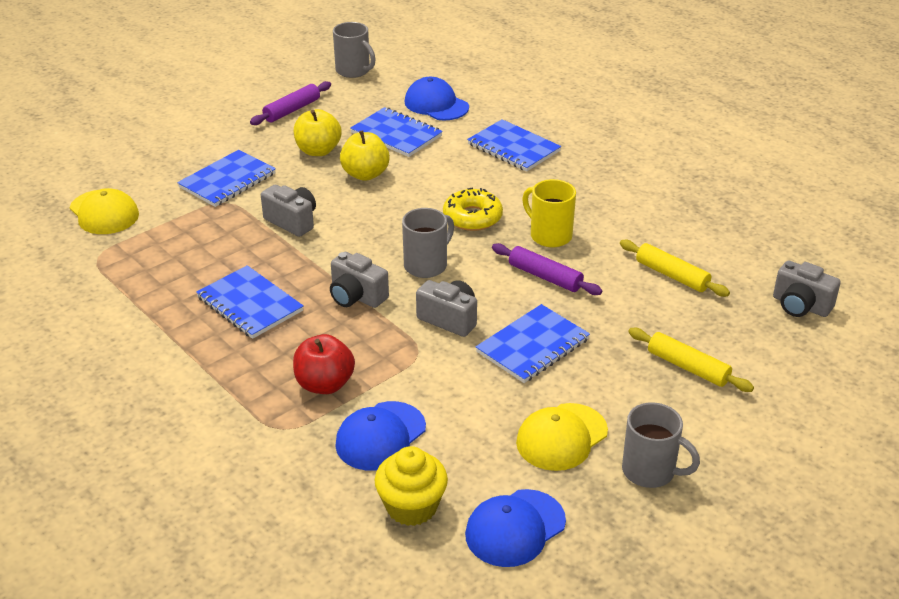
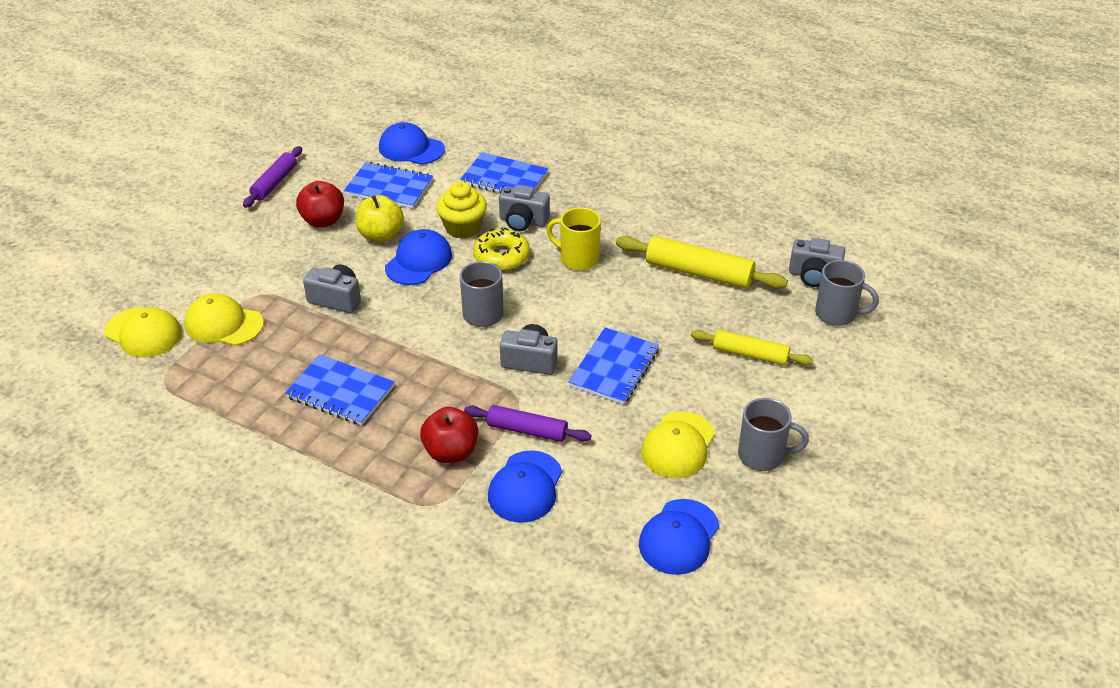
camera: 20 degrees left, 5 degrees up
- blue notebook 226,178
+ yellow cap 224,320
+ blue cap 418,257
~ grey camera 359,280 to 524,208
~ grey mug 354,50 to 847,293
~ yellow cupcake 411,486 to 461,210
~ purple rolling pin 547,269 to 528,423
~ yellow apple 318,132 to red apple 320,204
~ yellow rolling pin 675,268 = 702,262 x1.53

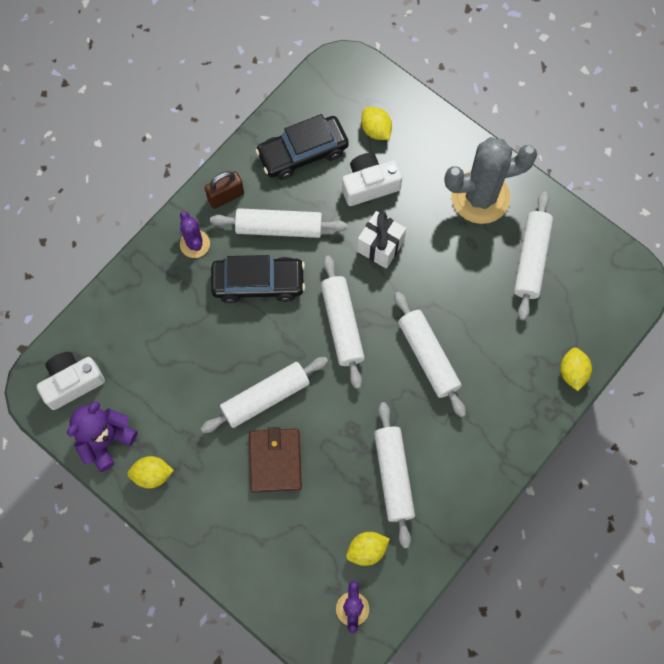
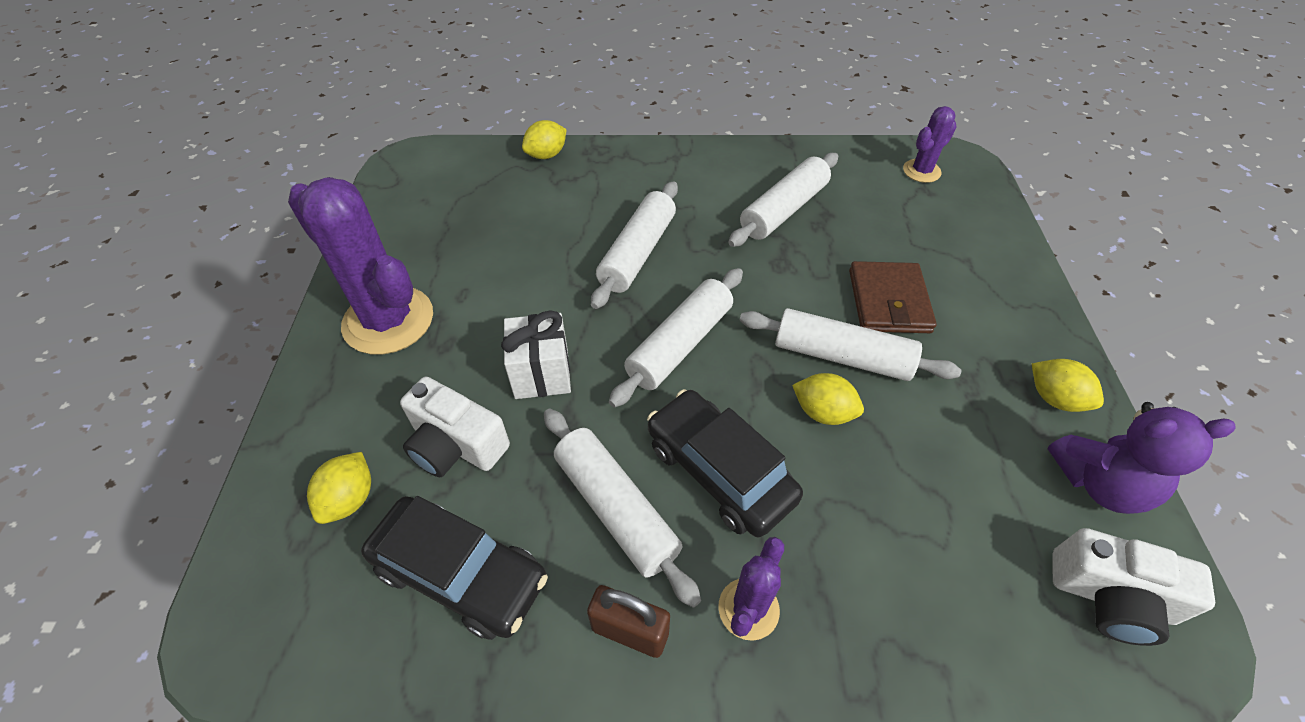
camera: 130 degrees left, 20 degrees down
- white rolling pin 533,256
~ yellow lemon 368,549 to 828,399
~ grey cactus 490,180 to purple cactus 360,266
~ brown wallet 275,459 = 893,297 45 degrees counterclockwise

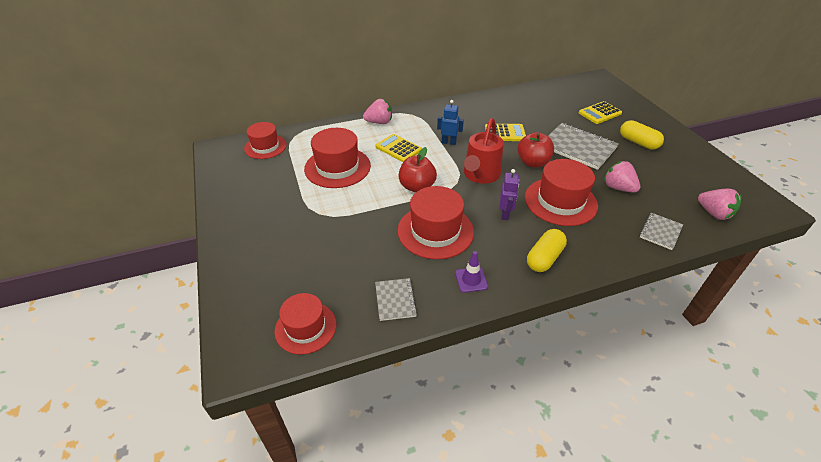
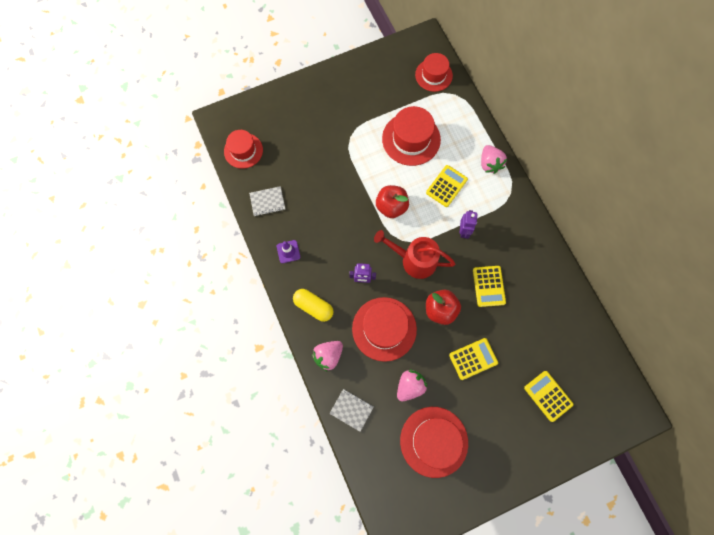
camera: 85 degrees right, 30 degrees up
- yellow capsule 642,135
~ red hat 435,223 to 434,442
~ pink strawberry 720,204 to 327,356
~ grey notebook 583,146 to yellow calculator 473,359
~ blue robot 450,122 to purple robot 469,224

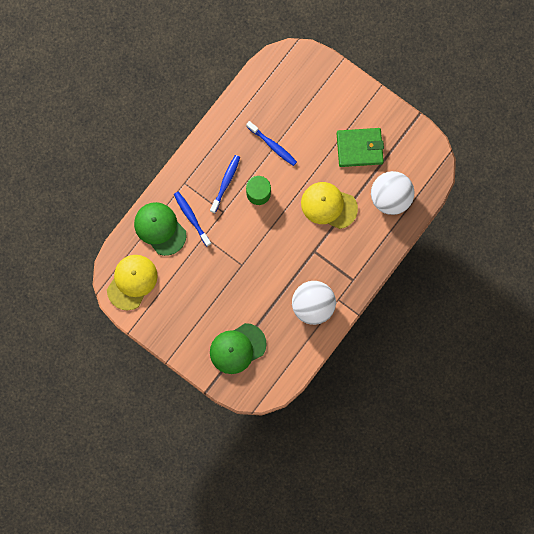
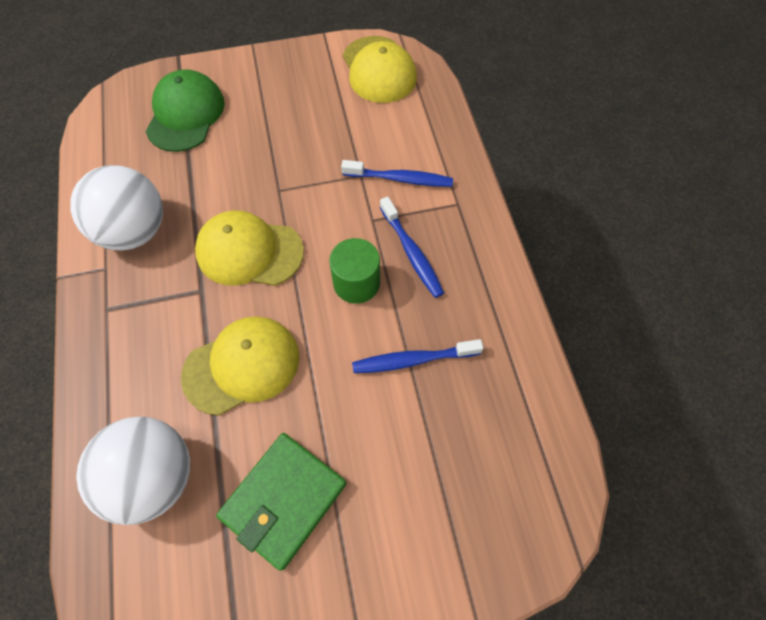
camera: 130 degrees right, 15 degrees down
- green cap 160,229
+ yellow cap 249,248

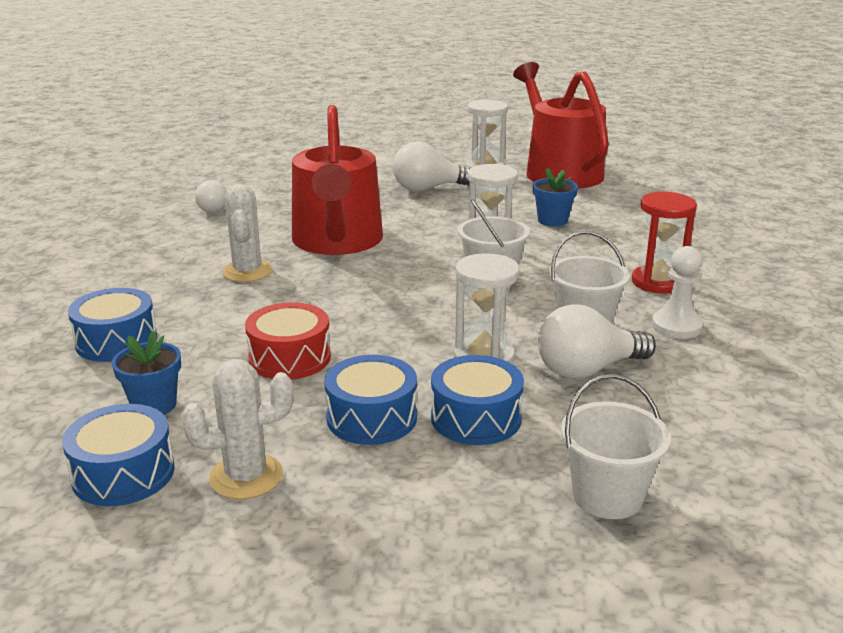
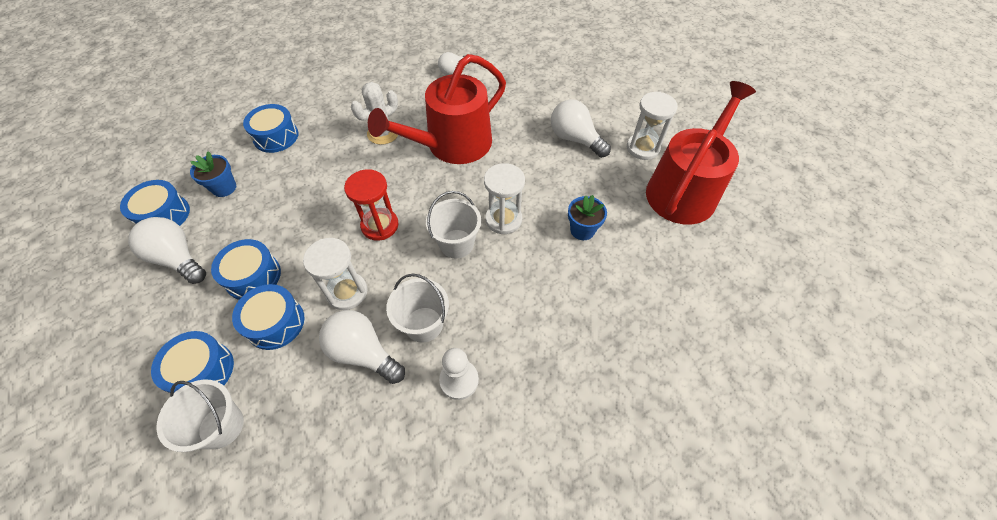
camera: 55 degrees right, 30 degrees up
- red drum 288,341
+ blue drum 192,362
~ red hourglass 664,242 to 371,205
~ white cactus 238,429 to white light bulb 167,250

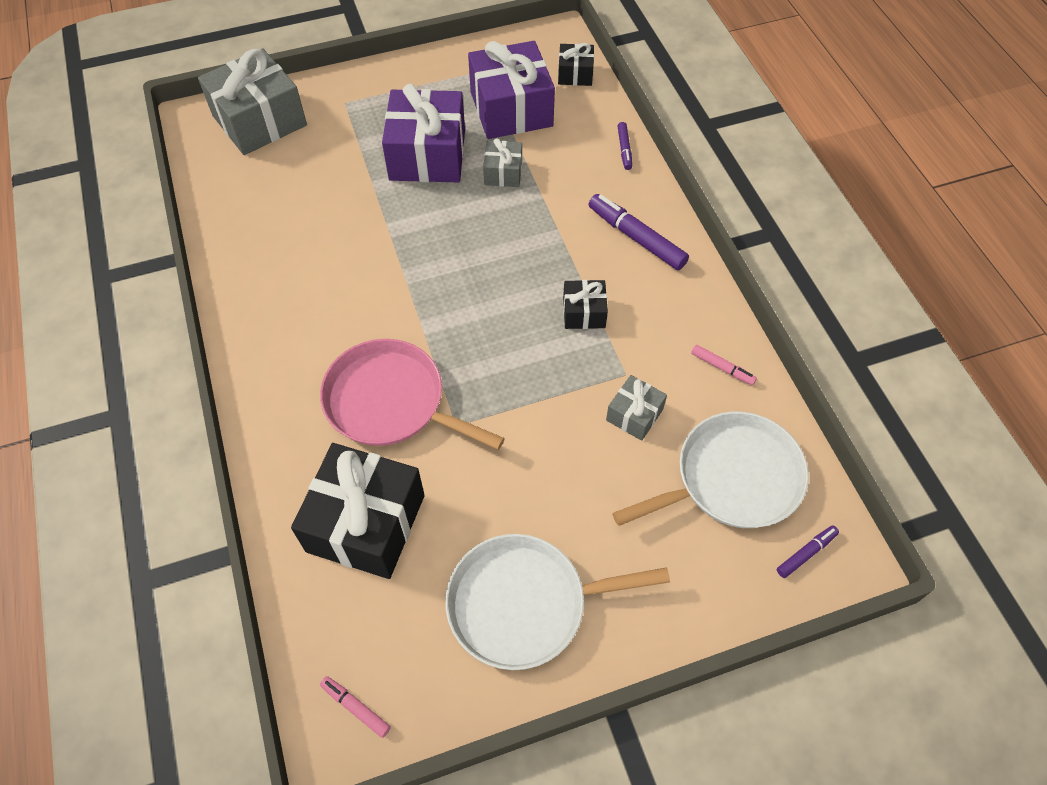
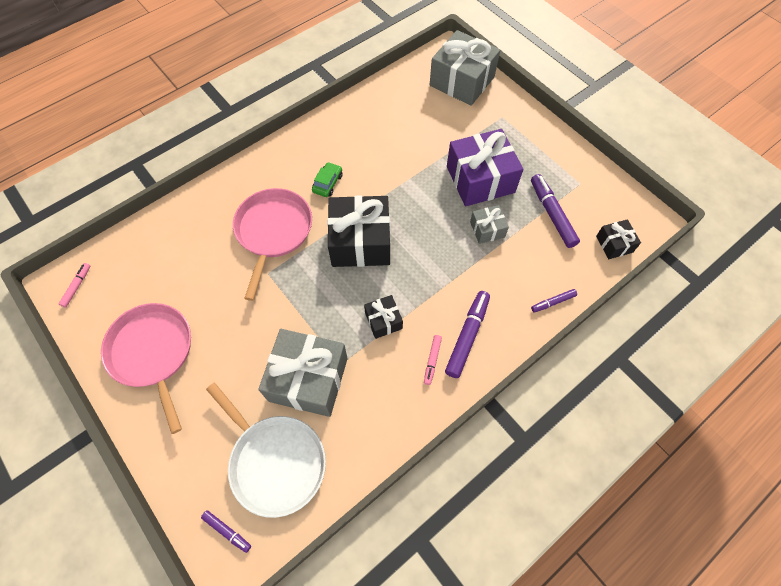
camera: 70 degrees right, 5 degrees up
+ green car 327,179
~ black gift 358,511 to 358,231
~ pink marker 724,365 to 433,360
~ purple gift 511,90 to purple marker 555,211
~ white pan 557,602 to pink pan 146,368
~ grey gift 636,408 = 303,373 x2.03

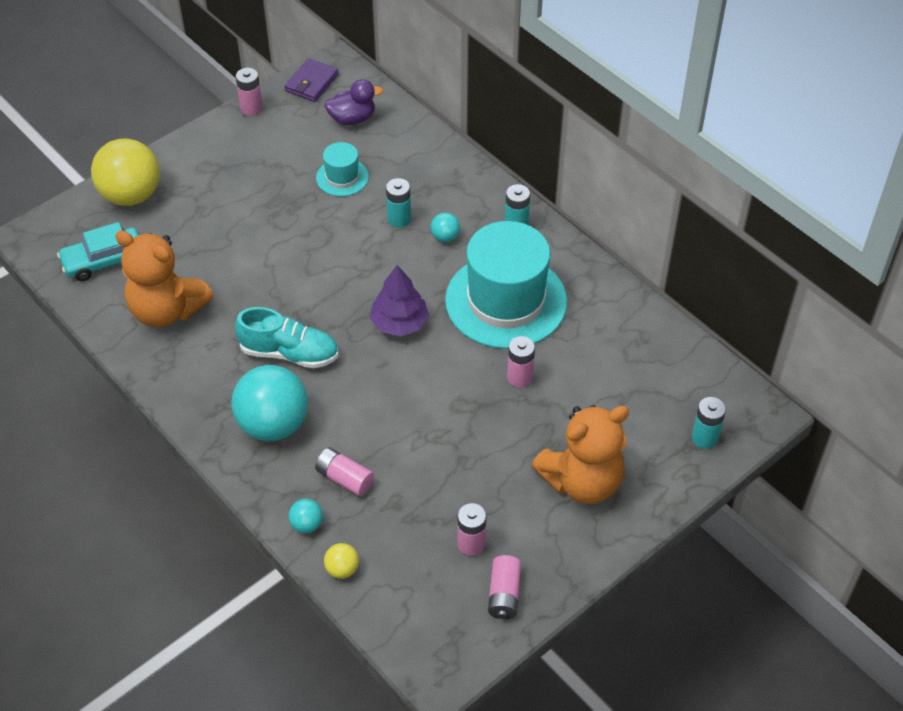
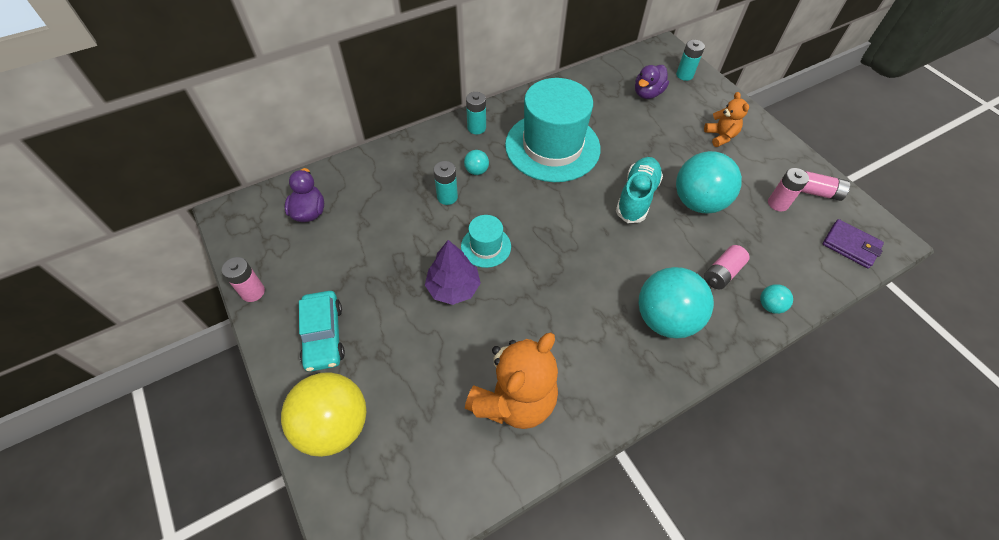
camera: 80 degrees left, 5 degrees up
- yellow ball 341,561
- pink battery 521,361
+ purple duck 652,82
+ turquoise ball 709,182
~ turquoise car 98,251 to 322,331
~ turquoise shoe 287,337 to 639,190
~ purple wallet 311,80 to 853,244
~ turquoise hat 342,169 to 486,241
~ purple tree 399,301 to 453,272
~ orange teddy bear 580,454 = 726,119 x0.52

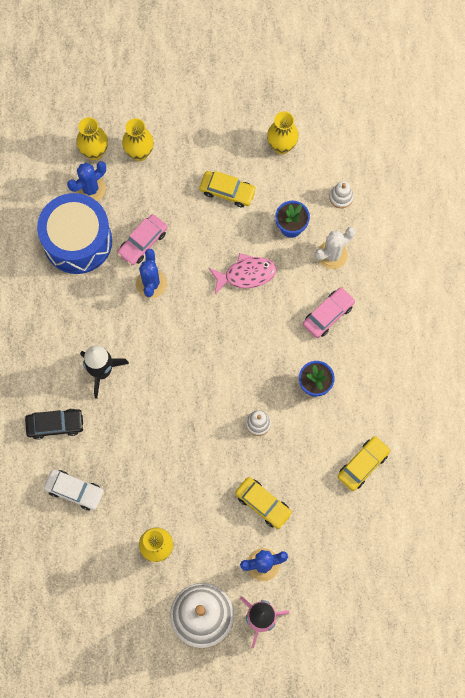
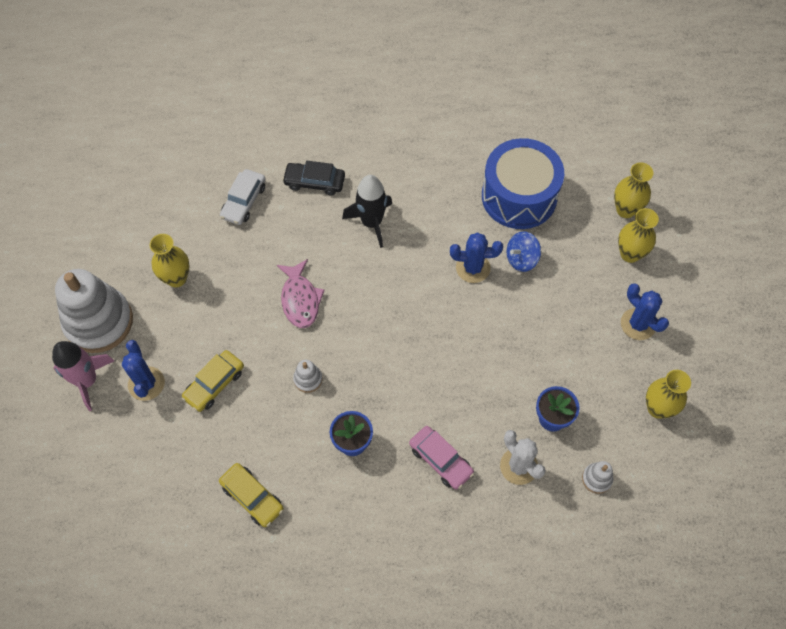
camera: 90 degrees right, 10 degrees down
- yellow car 228,189
~ blue cactus 86,181 to 645,312
~ pink fish 243,273 to 301,293
~ pink car 142,240 to blue spinning top 524,251
~ black car 54,424 = 313,178 105 degrees clockwise

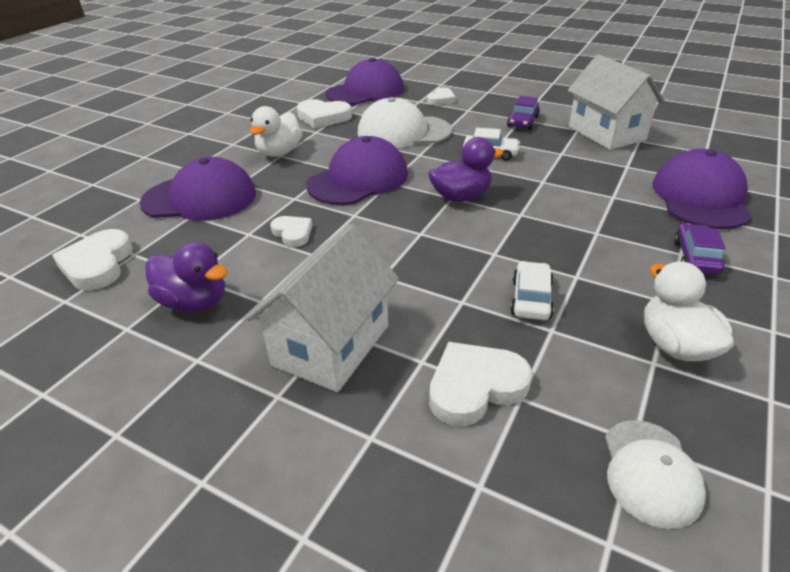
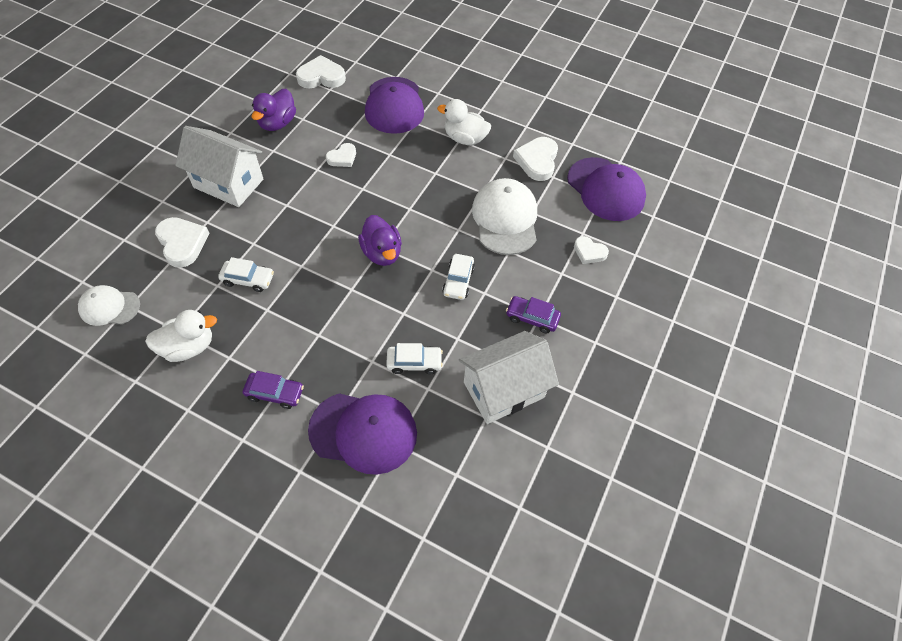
camera: 85 degrees right, 20 degrees up
- purple cap 357,170
+ white car 414,358

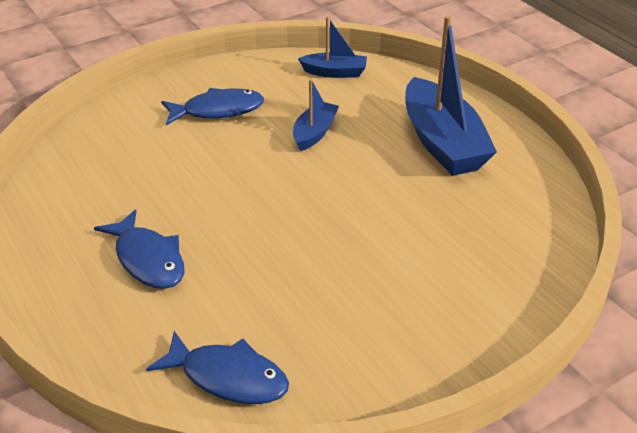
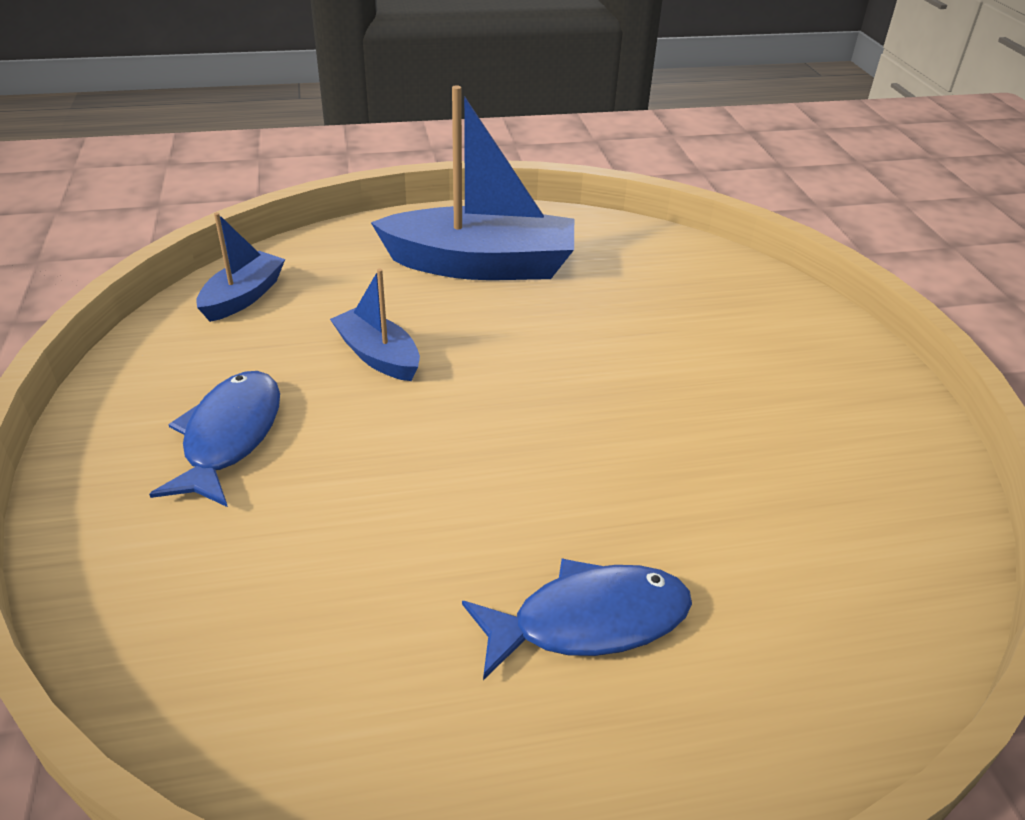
camera: 70 degrees left, 0 degrees up
- blue fish 217,367

